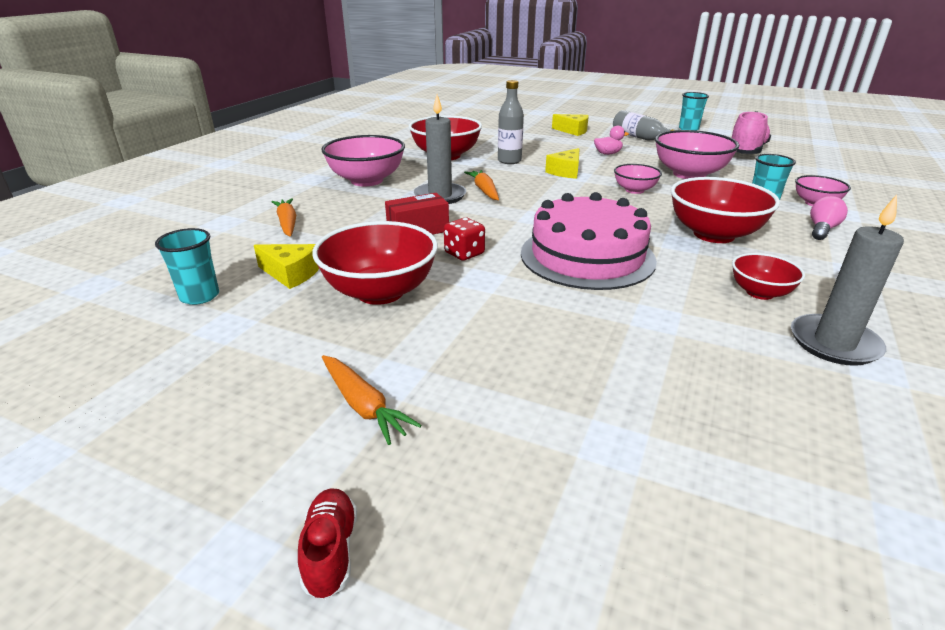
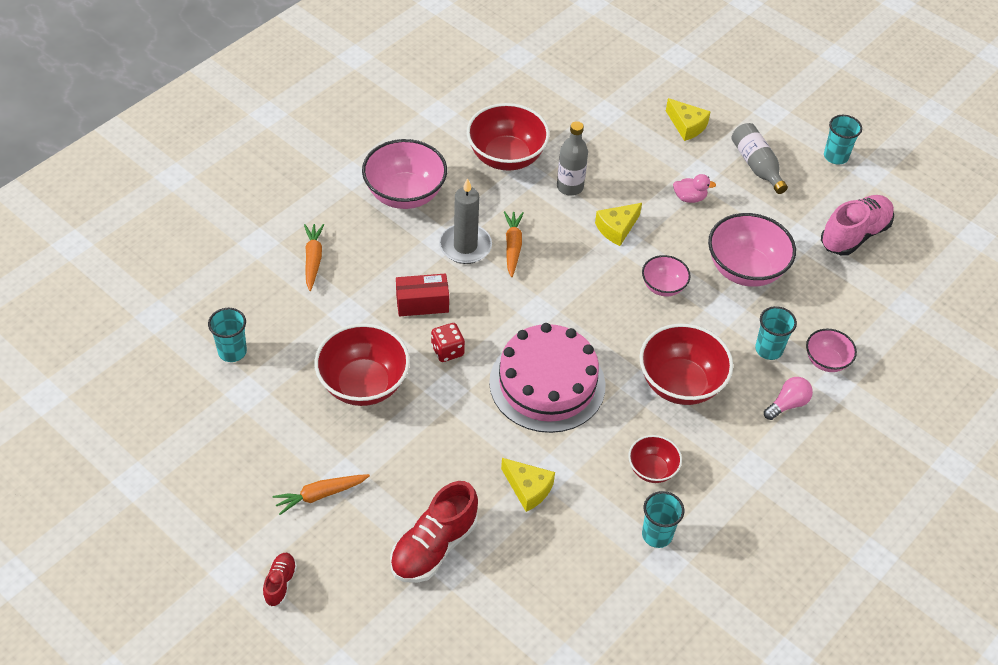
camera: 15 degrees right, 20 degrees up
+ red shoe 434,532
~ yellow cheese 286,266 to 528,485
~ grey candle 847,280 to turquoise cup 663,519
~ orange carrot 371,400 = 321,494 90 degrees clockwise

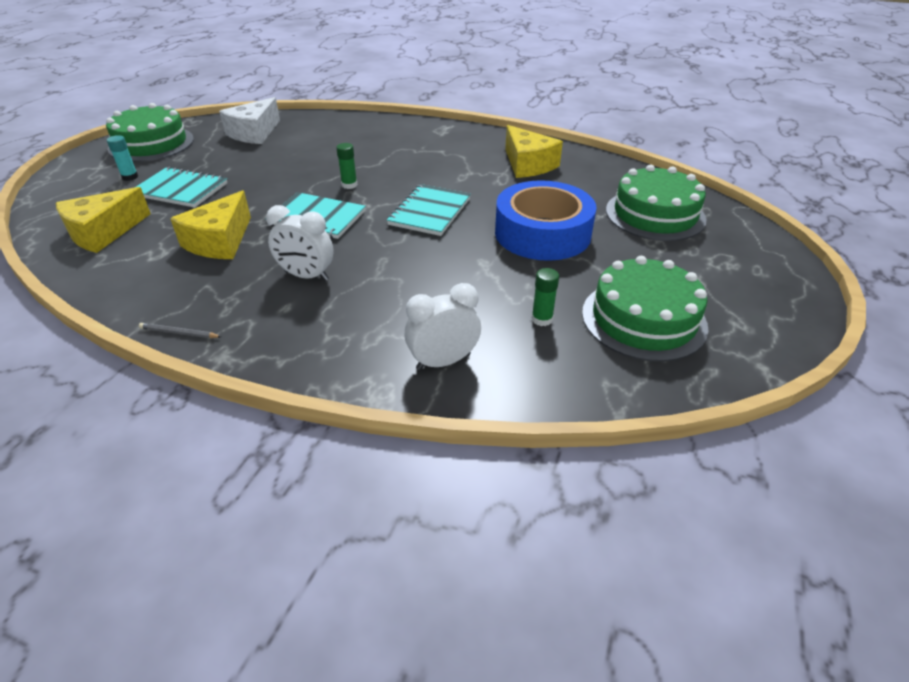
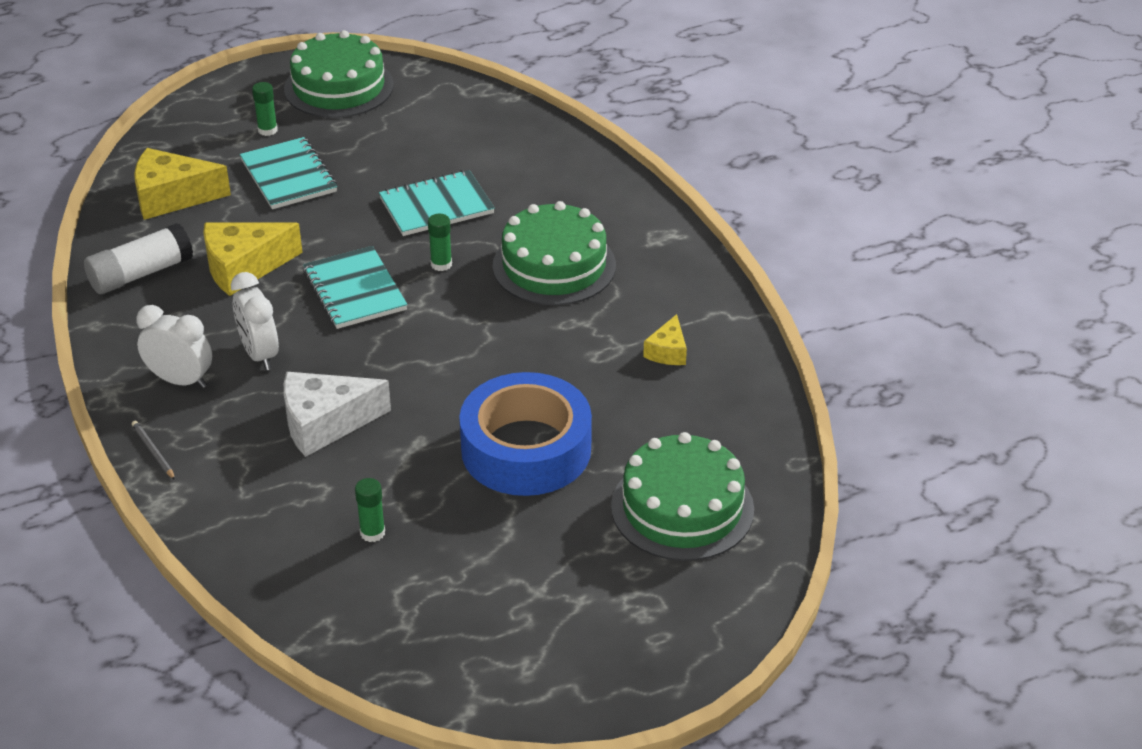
camera: 45 degrees right, 0 degrees up
+ white glue stick 138,258
~ grey pencil 180,330 to 153,450
~ white cheese 249,120 to 337,414
~ turquoise notebook 429,210 to 437,203
~ white clock 442,326 to 174,346
~ green cake 645,309 to 554,253
~ turquoise glue stick 122,158 to green glue stick 265,109
~ yellow cheese 534,151 = 665,339 x0.54

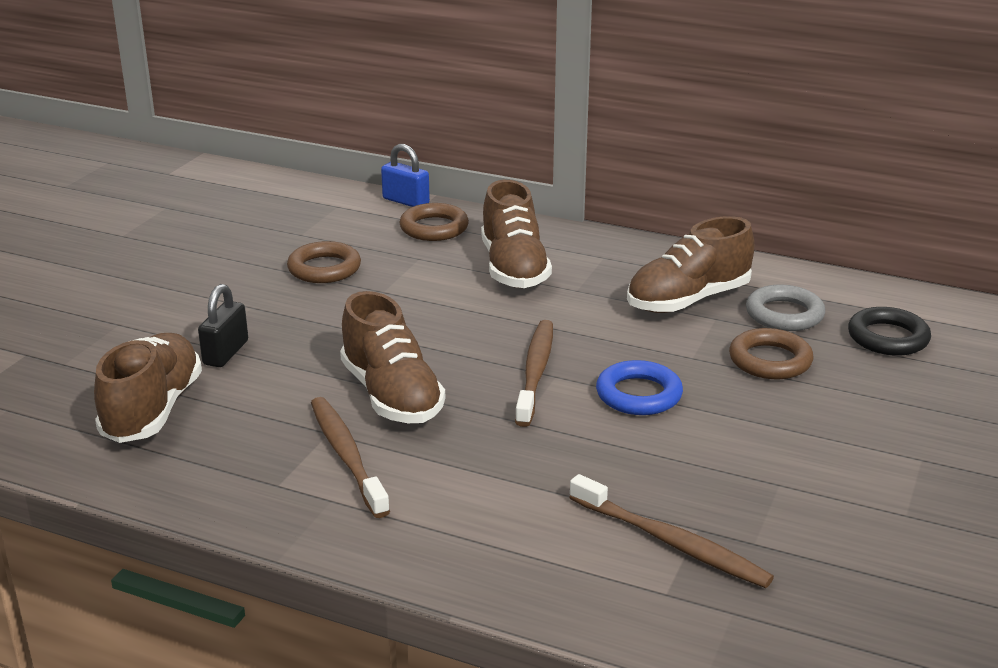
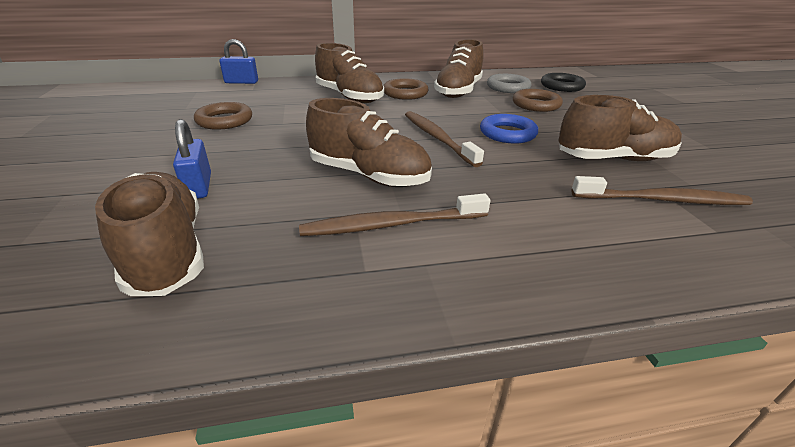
camera: 35 degrees left, 5 degrees up
+ brown shoe 620,128
~ brown ring 434,222 to 406,89
~ black padlock 223,325 to blue padlock 192,159
~ brown toothbrush 350,457 = 394,214 45 degrees counterclockwise

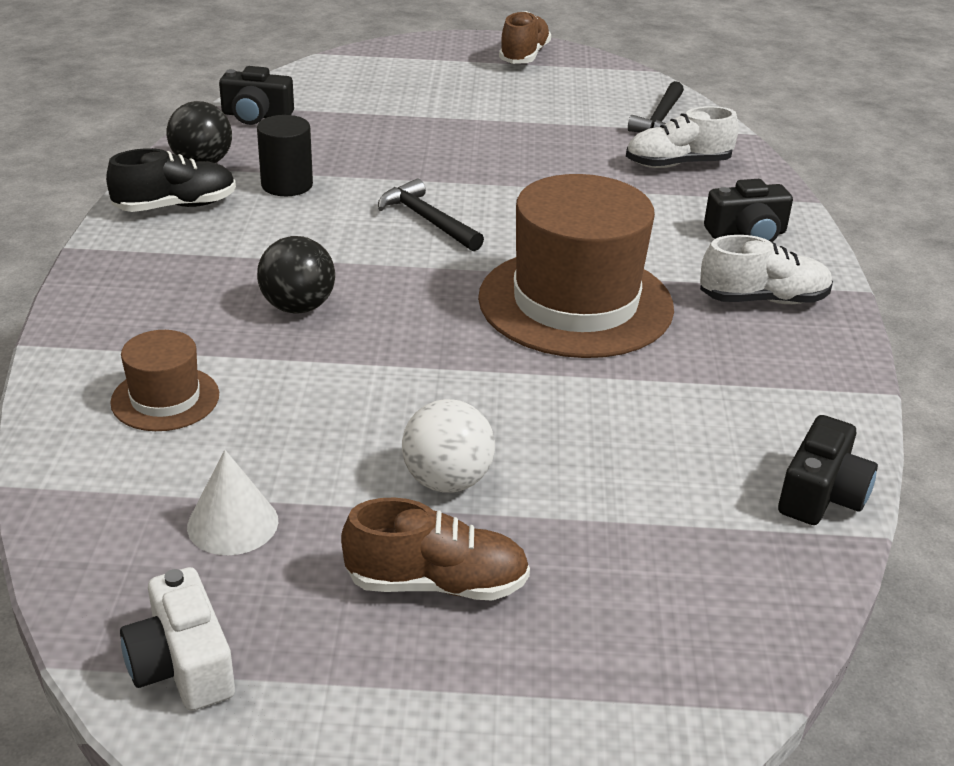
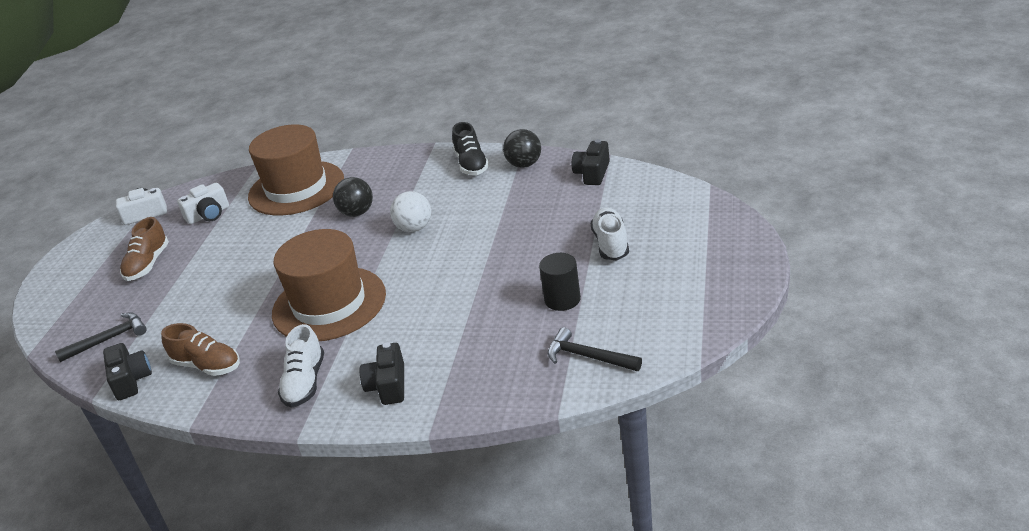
camera: 105 degrees right, 0 degrees up
~ black cylinder 285,155 to 560,282
~ black hammer 431,215 to 101,337
~ white ball 448,446 to 410,211
~ brown shoe 525,37 to 200,349
~ white shoe 682,137 to 609,234
~ white cone 232,502 to white camera 203,203
~ black camera 828,470 = 127,371 150 degrees counterclockwise
~ brown hat 164,380 = 296,169 x2.10

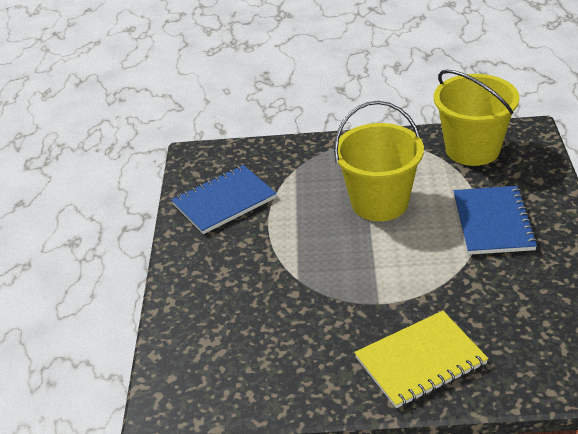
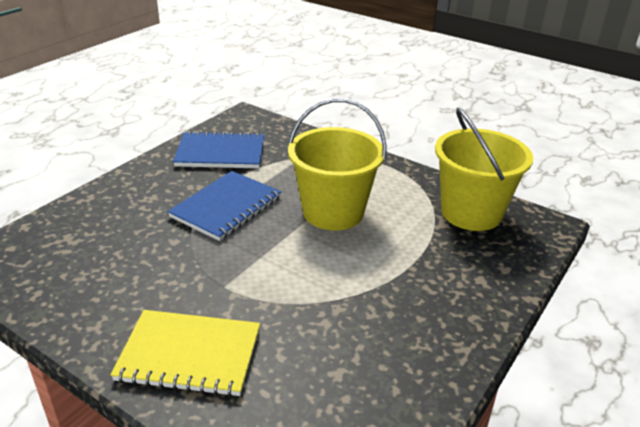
camera: 30 degrees right, 5 degrees down
~ blue notebook 496,220 to 224,206

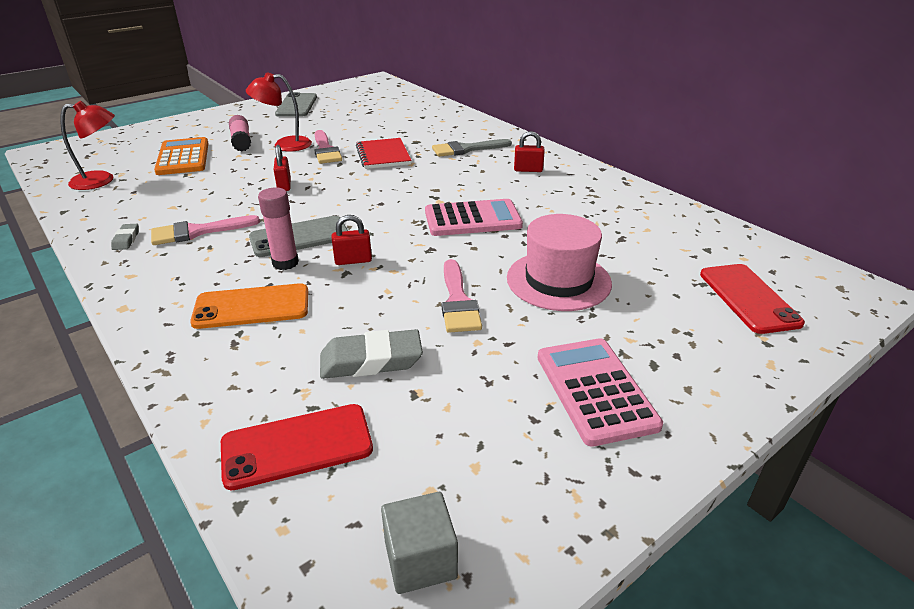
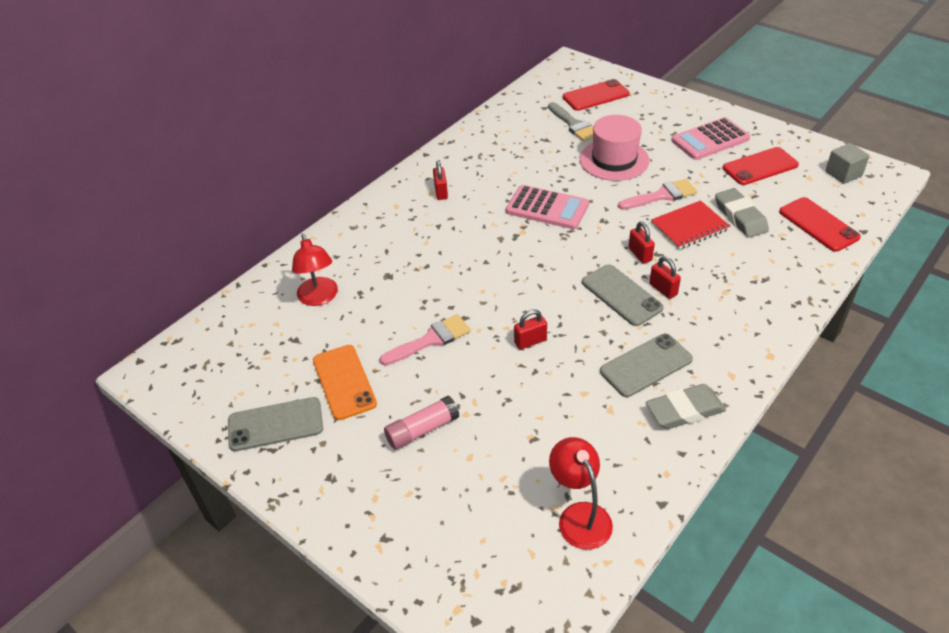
camera: 100 degrees left, 10 degrees up
- orange calculator 181,156
+ red phone 761,166
~ orange phone 249,306 to 345,382
~ red lamp 279,111 to 315,270
~ red notebook 383,153 to 690,224
~ grey brush 472,148 to 570,121
~ pink brush 205,230 to grey phone 646,365
~ pink glue stick 278,228 to red padlock 665,277
~ pink calculator 474,217 = 547,207 135 degrees clockwise
~ grey eraser 125,237 = 686,406 x1.95

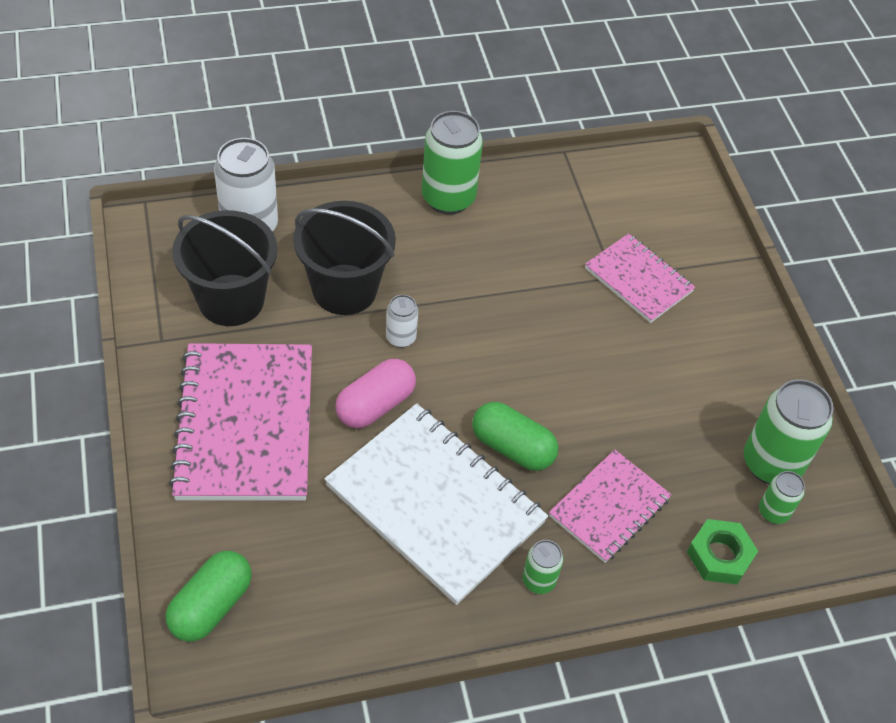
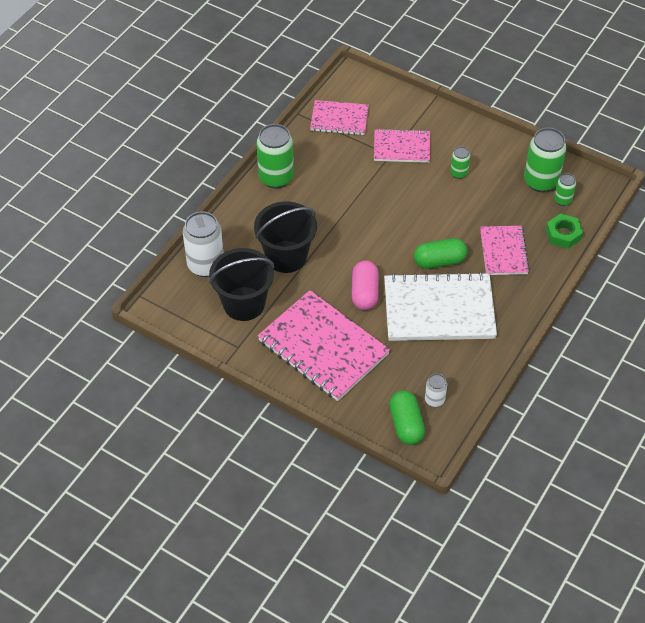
camera: 40 degrees left, 0 degrees up
+ pink notebook 339,117
~ white can 402,321 to 436,390
~ green can 542,567 to 460,162

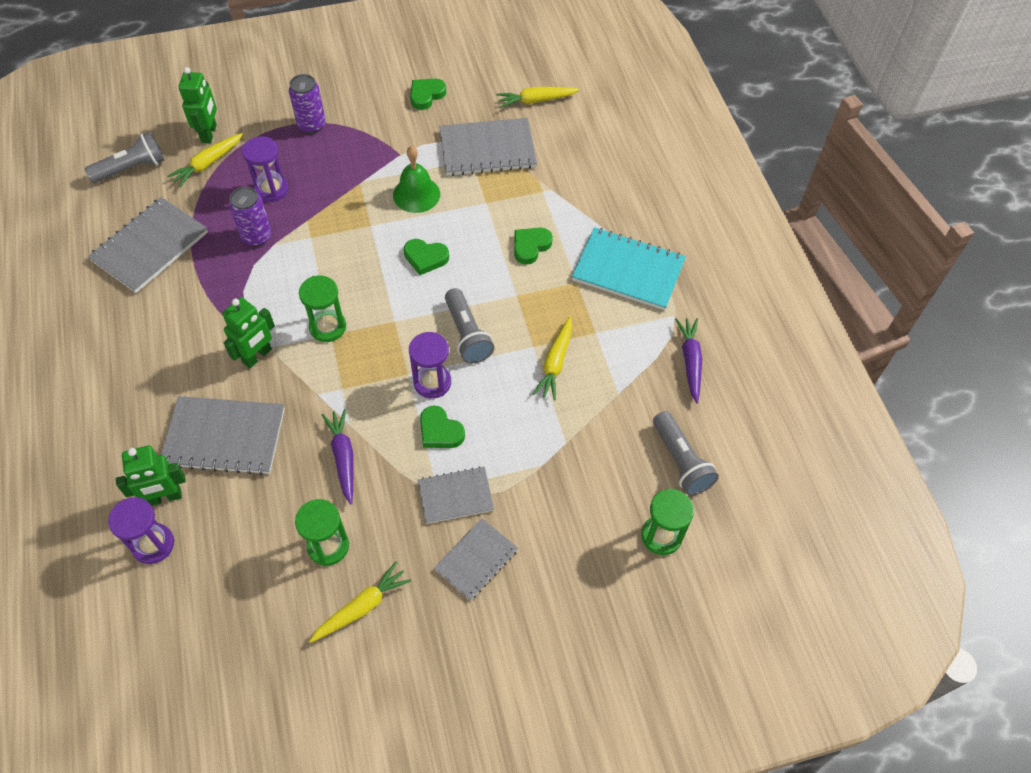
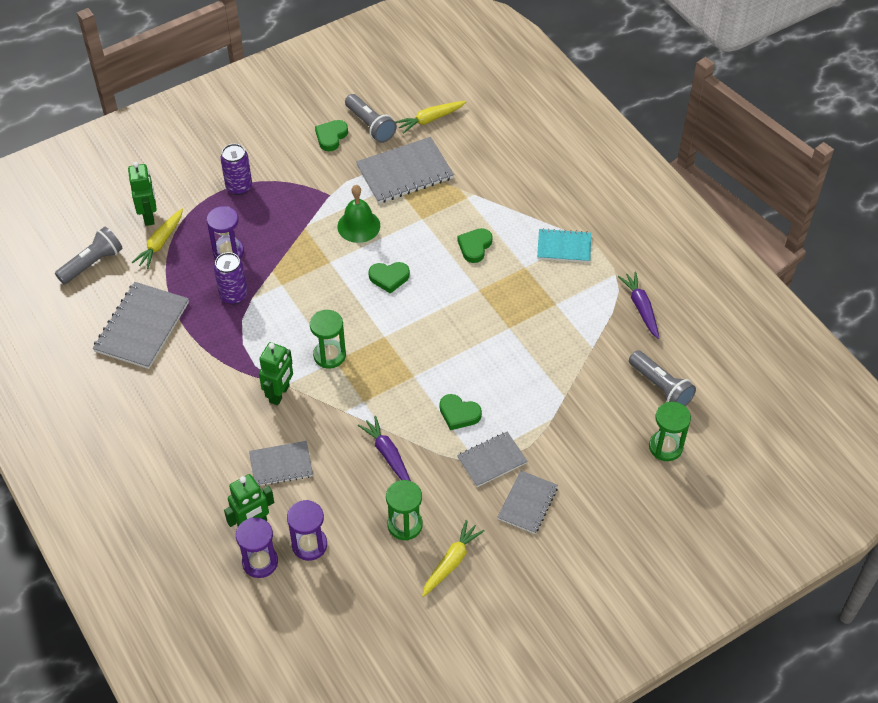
camera: 15 degrees left, 5 degrees down
- yellow carrot 552,358
~ purple hourglass 430,365 to 307,530
~ grey flashlight 469,326 to 371,118
~ grey notebook 223,435 = 281,464 x0.61
~ turquoise notebook 629,268 = 564,245 x0.61

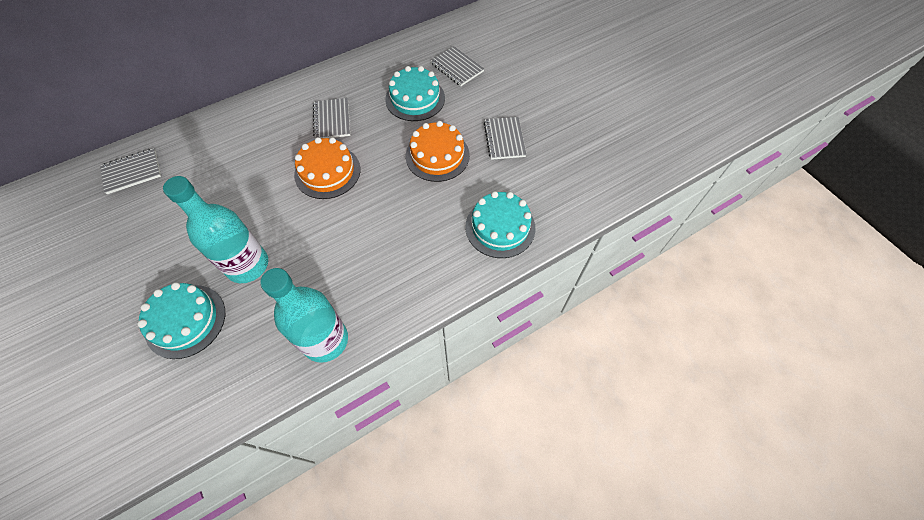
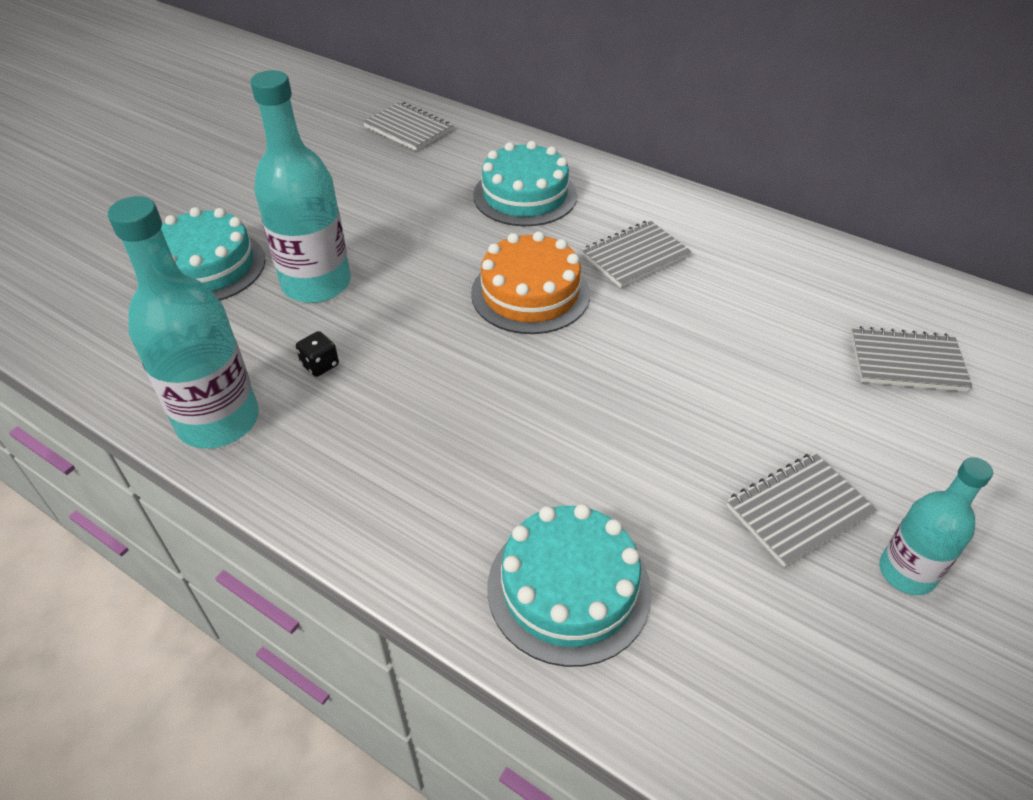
camera: 65 degrees right, 15 degrees down
- orange cake 438,151
+ black dice 317,354
+ turquoise bottle 936,526
~ turquoise cake 415,93 to 525,183
~ grey notebook 457,66 = 911,359 75 degrees clockwise

